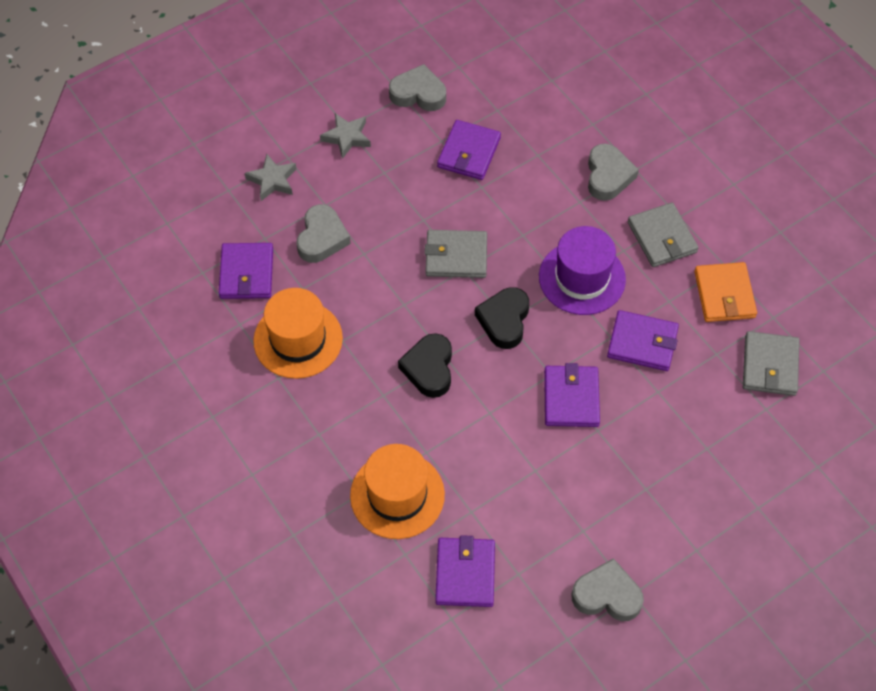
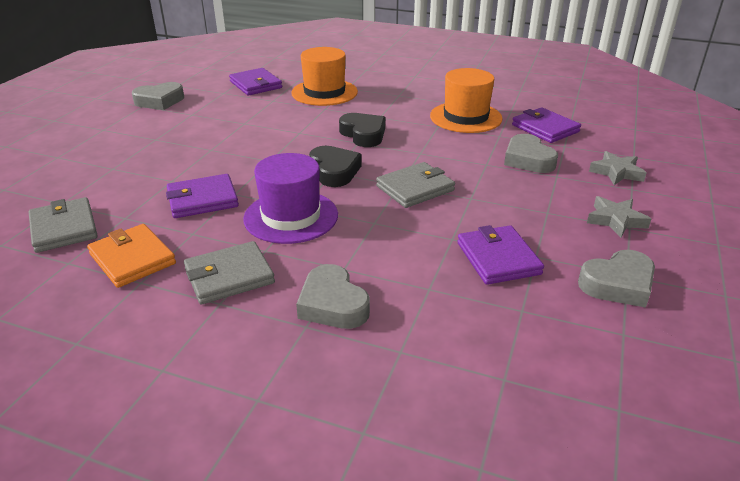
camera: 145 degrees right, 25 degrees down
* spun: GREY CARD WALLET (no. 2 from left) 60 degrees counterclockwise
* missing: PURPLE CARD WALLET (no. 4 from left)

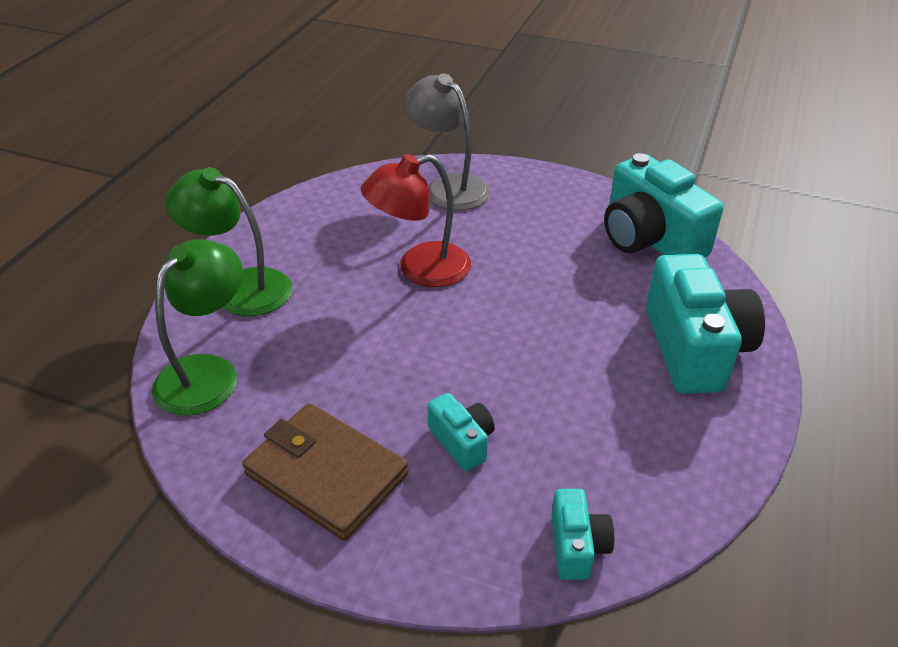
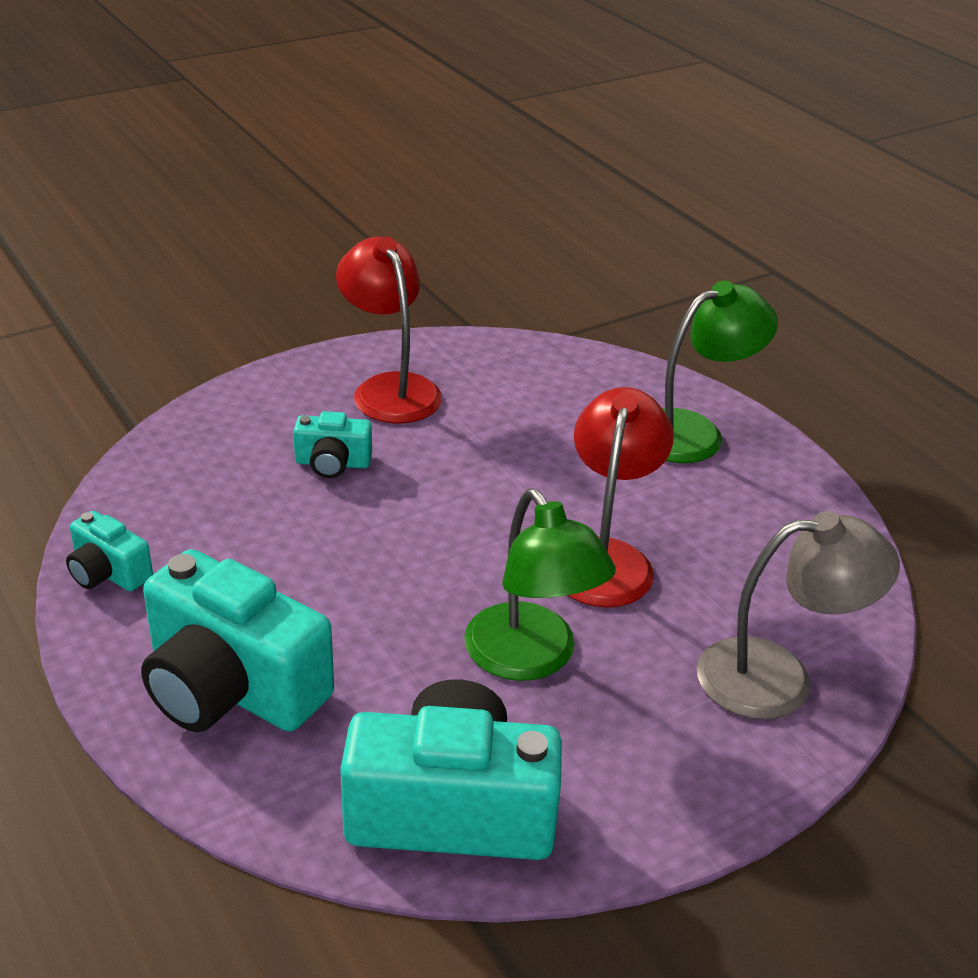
camera: 125 degrees right, 5 degrees down
* relocated: GREEN READING LAMP (no. 1 from left)
* exchanged: DARK BROWN CARD WALLET to RED READING LAMP (no. 1 from left)
* relocated: TEAL COMPACT CAMERA (no. 2 from left in the first image) to TEAL COMPACT CAMERA (no. 1 from left)

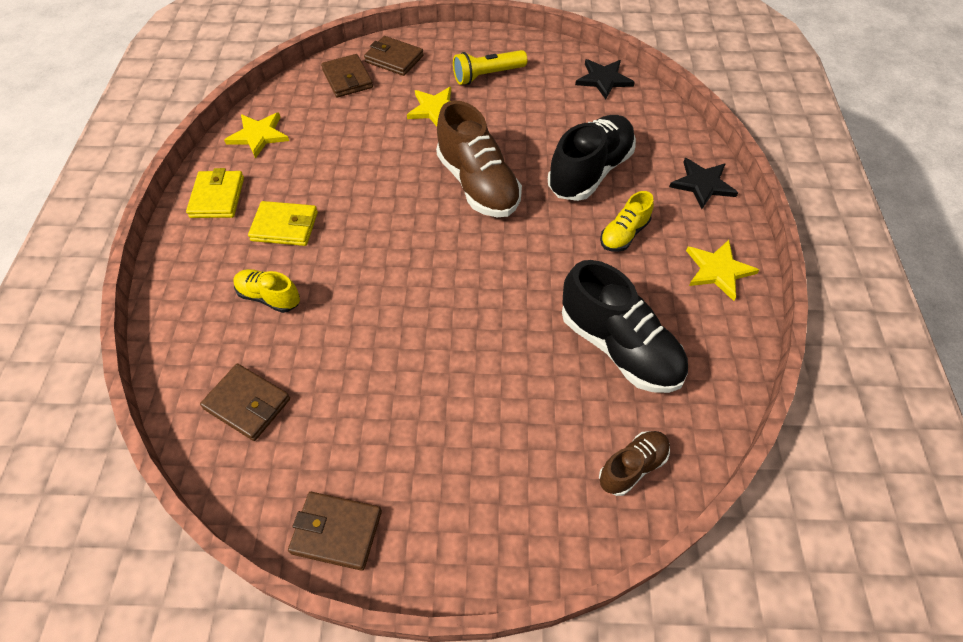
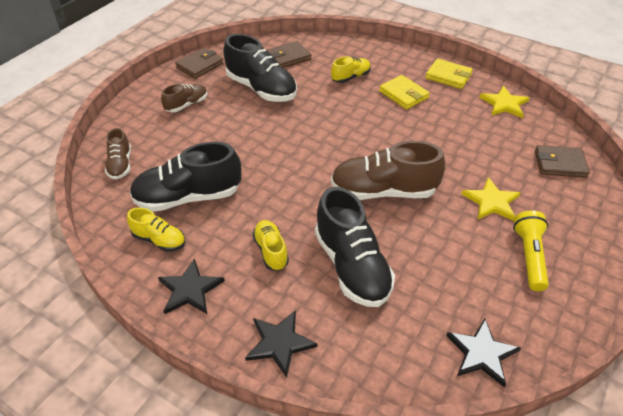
camera: 120 degrees right, 10 degrees down
* missing: DARK BROWN CARD WALLET (no. 4 from left)
* spun: GOLDEN CARD WALLET (no. 2 from left in the first image) 75 degrees counterclockwise
* colour: GOLDEN STAR SHAPE (no. 3 from left) to JET-BLACK STAR SHAPE (no. 1 from left)
* appeared: JET-BLACK SHOE (no. 2 from left)
* appeared: DARK BROWN SHOE (no. 2 from left)
* appeared: GOLDEN SHOE (no. 1 from left)

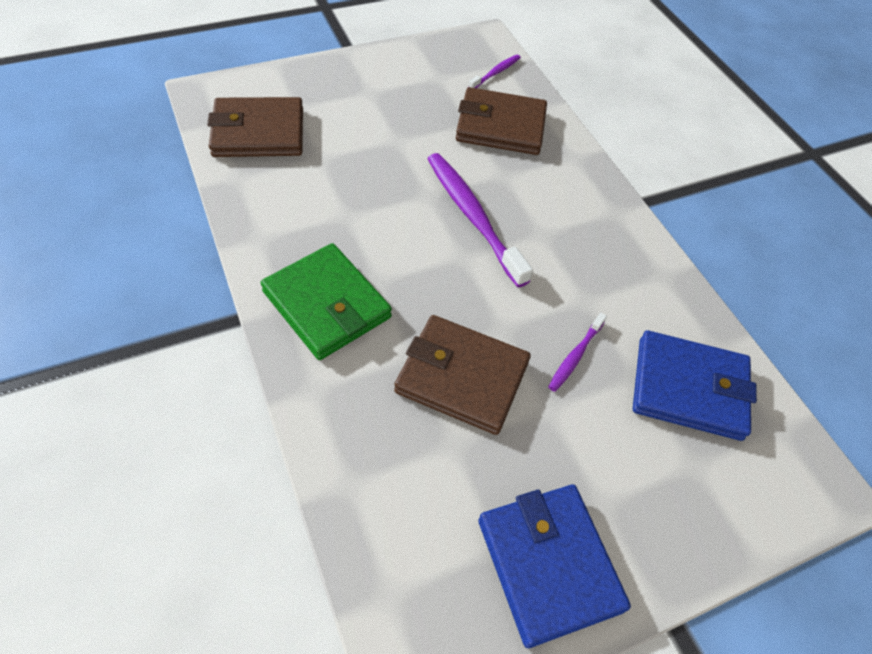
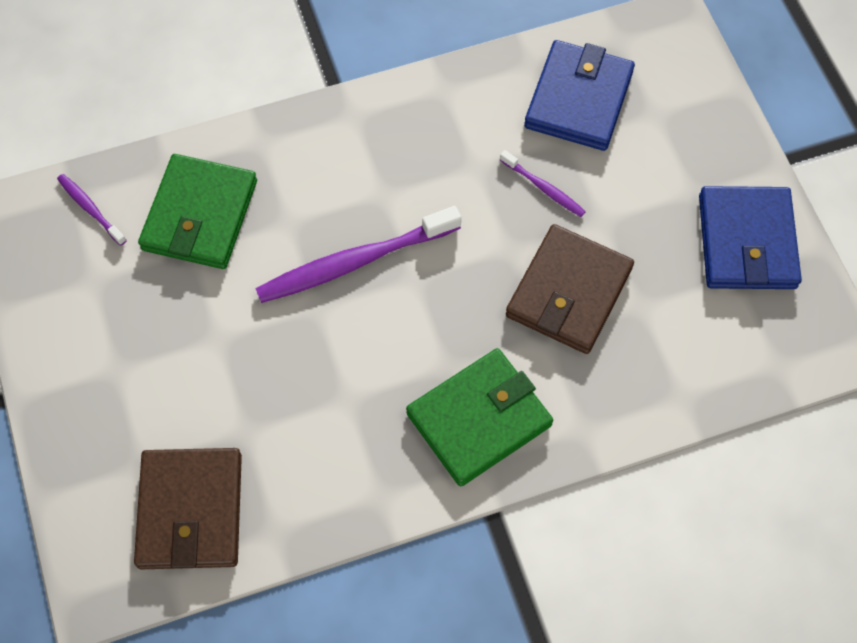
camera: 80 degrees left, 10 degrees up
* colour: DARK BROWN CARD WALLET (no. 3 from left) to GREEN CARD WALLET (no. 1 from left)
* spun: COBALT CARD WALLET (no. 1 from left in the first image) 75 degrees counterclockwise

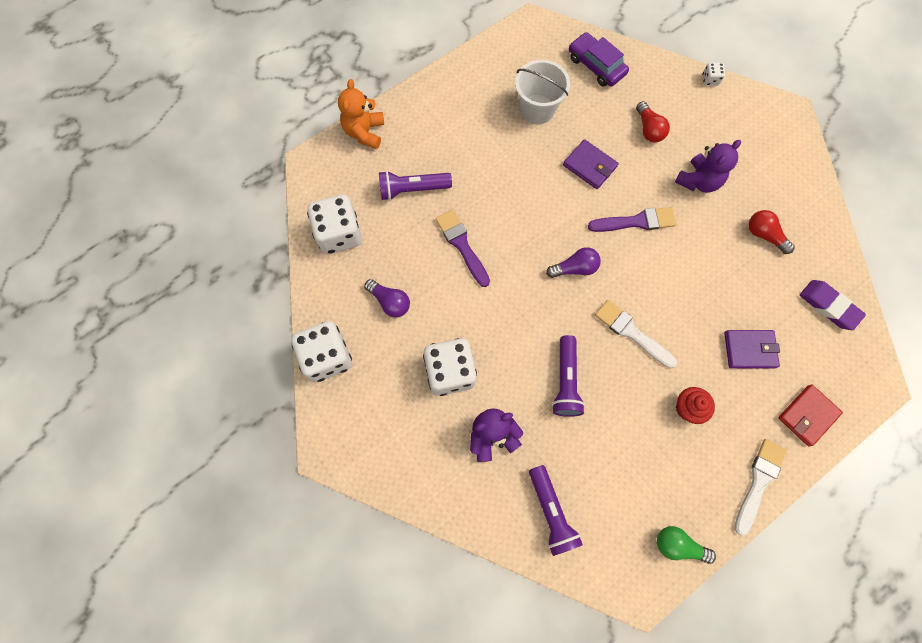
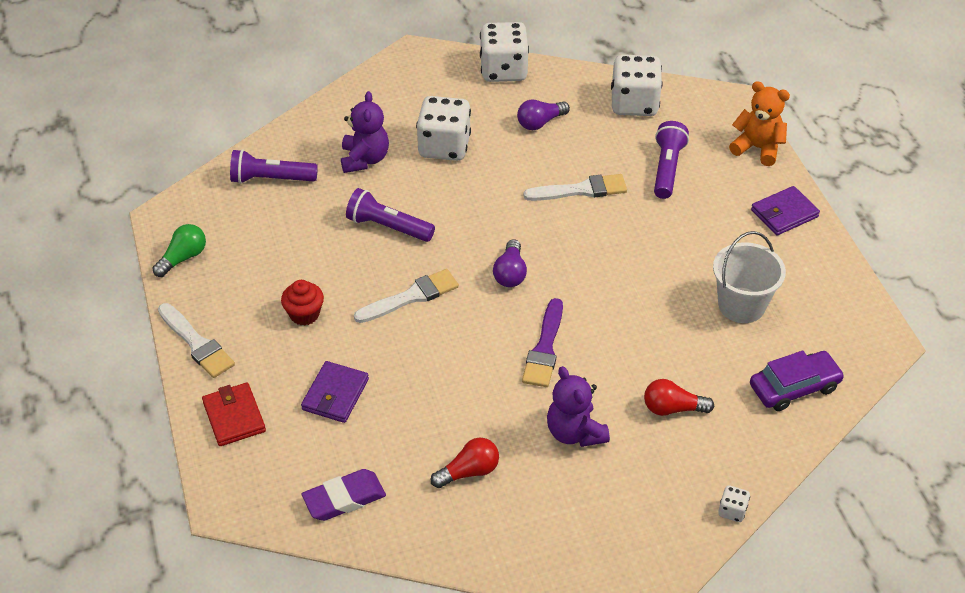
camera: 110 degrees right, 25 degrees down
* relocated: PURPLE CARD WALLET (no. 1 from left in the first image) to PURPLE CARD WALLET (no. 2 from left)
* colour: PURPLE BRUSH (no. 1 from left) to PURE WHITE BRUSH (no. 3 from left)

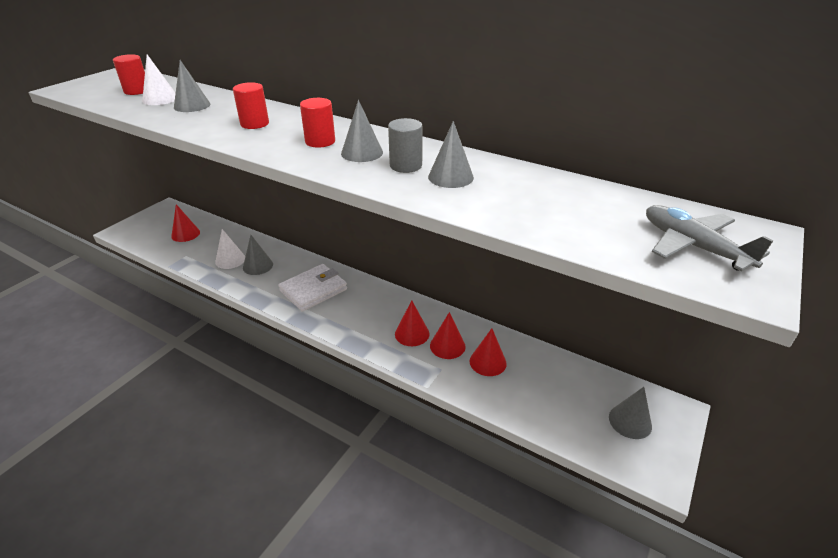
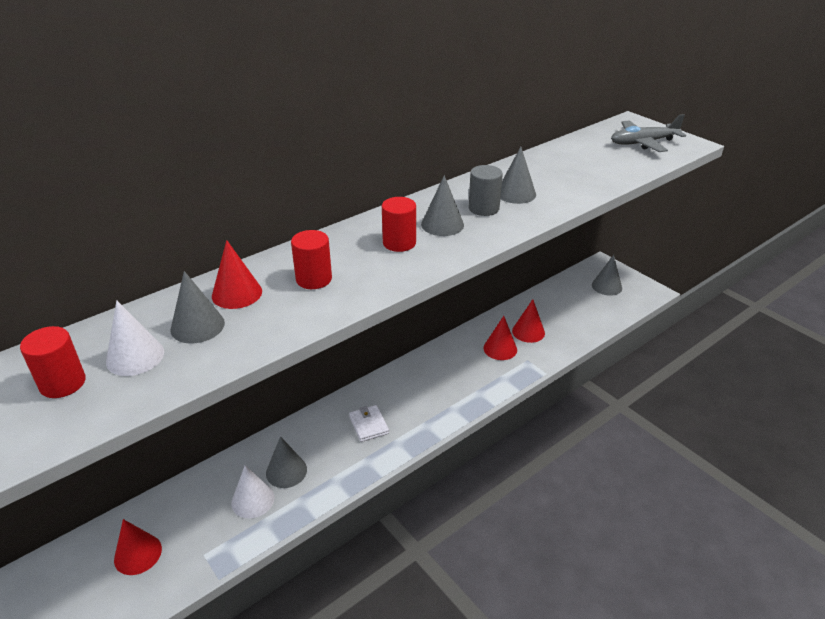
camera: 70 degrees left, 0 degrees up
* size: PURE WHITE CARD WALLET x0.58
* relocated: RED CONE SHAPE (no. 2 from left)

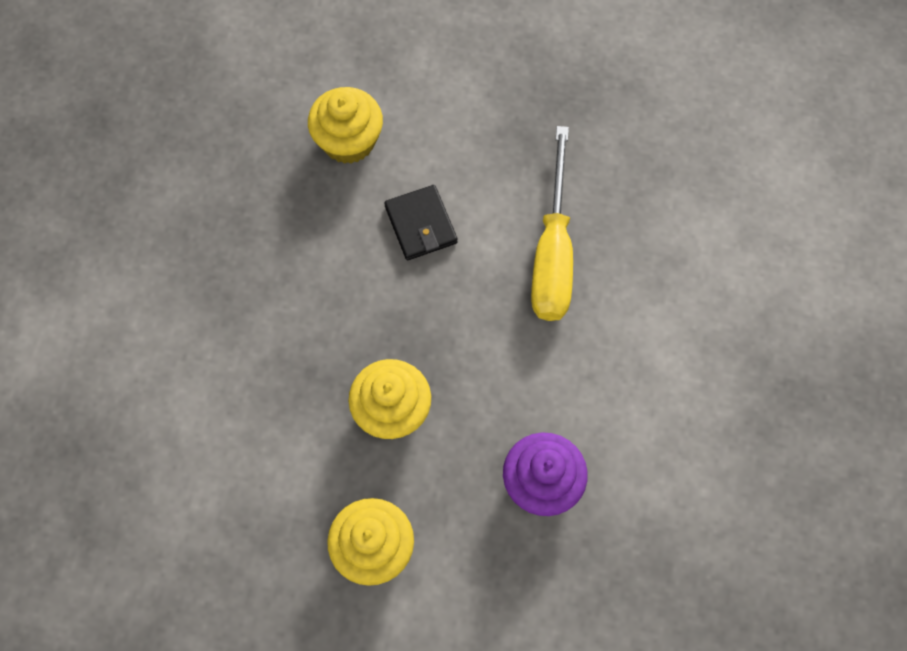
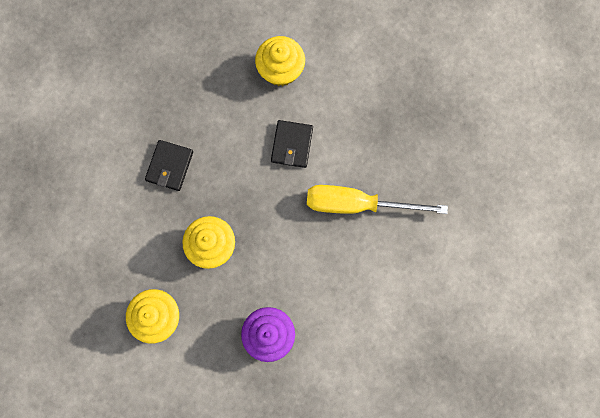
camera: 30 degrees right, 10 degrees up
* spun: GOLDEN HAND SCREWDRIVER 60 degrees clockwise
* appeared: JET-BLACK CARD WALLET (no. 1 from left)

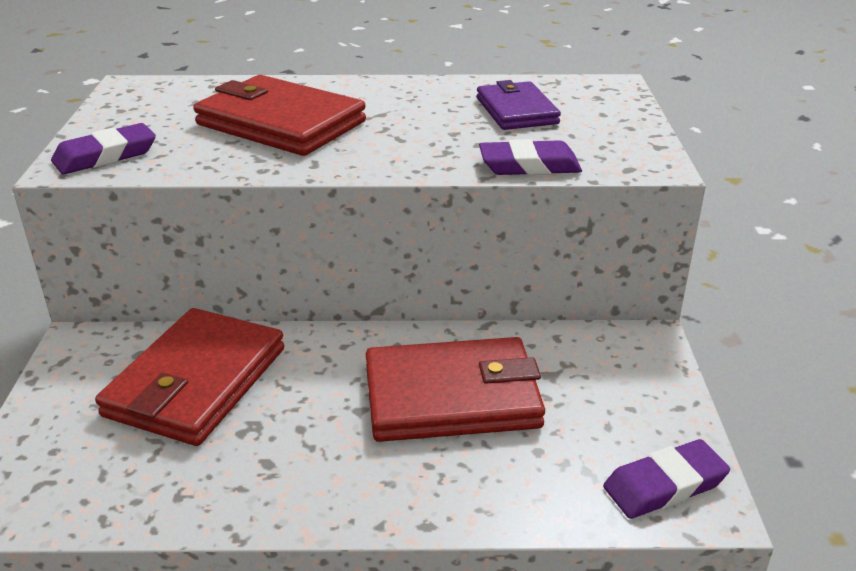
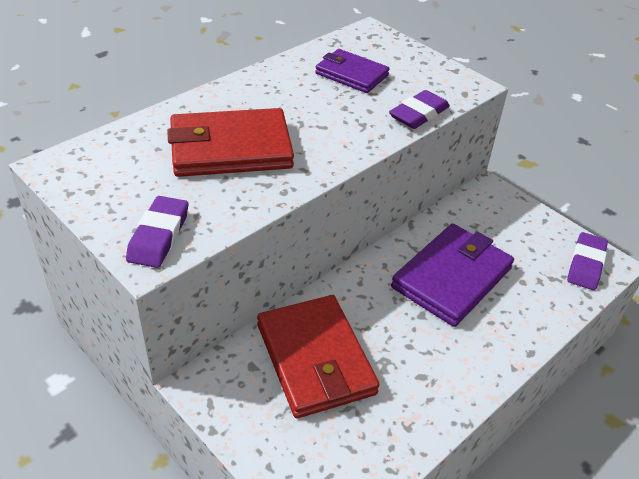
camera: 45 degrees left, 10 degrees up
* colour: RED CARD WALLET (no. 3 from left) to PURPLE CARD WALLET (no. 2 from left)

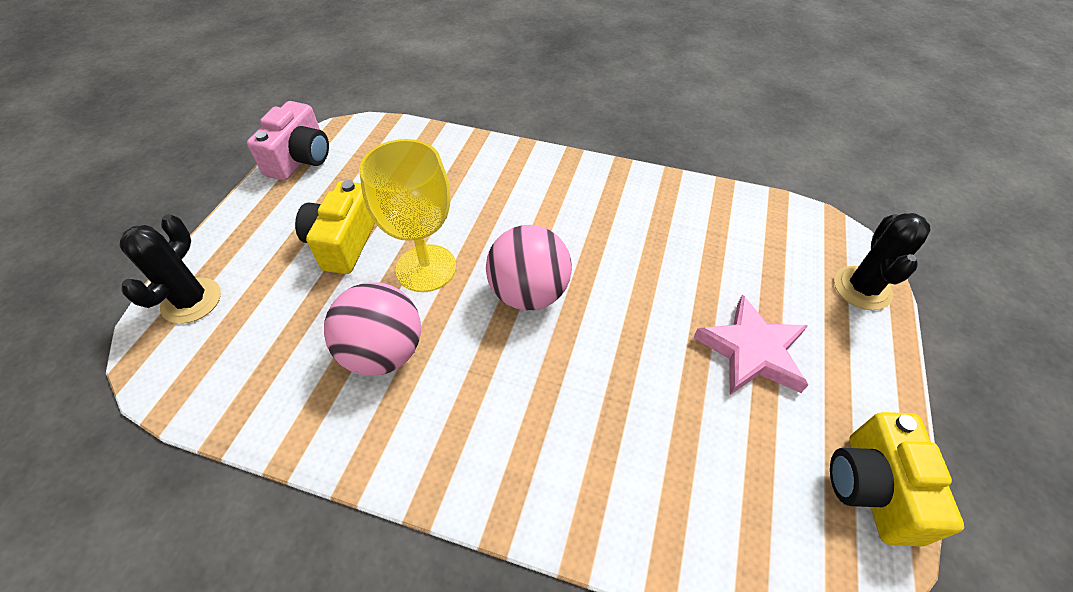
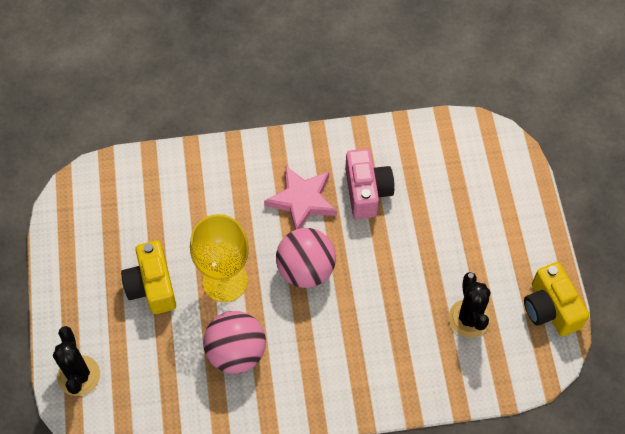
camera: 25 degrees left, 10 degrees up
* relocated: ROSE-PINK COMPACT CAMERA
* relocated: JET-BLACK PRICKLY PLANT (no. 2 from left)
* relocated: ROSE-PINK STAR SHAPE

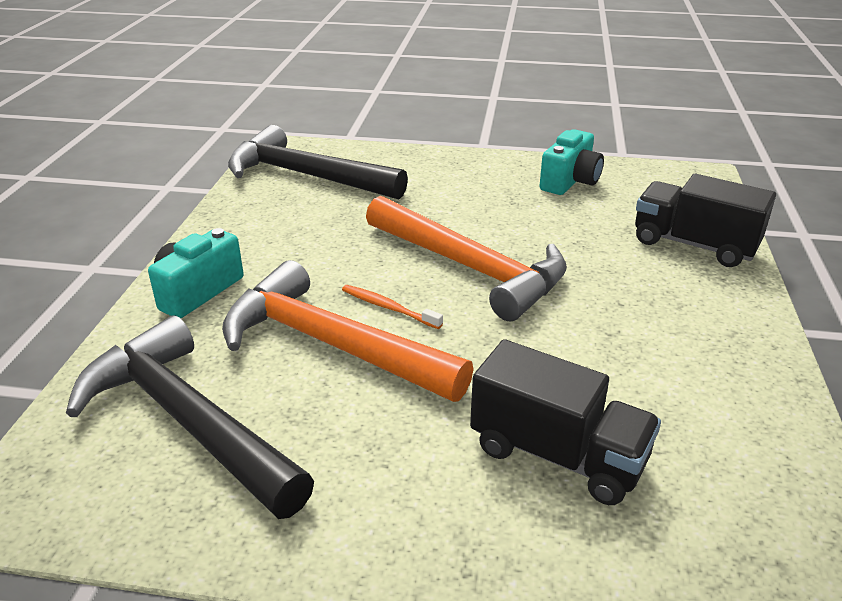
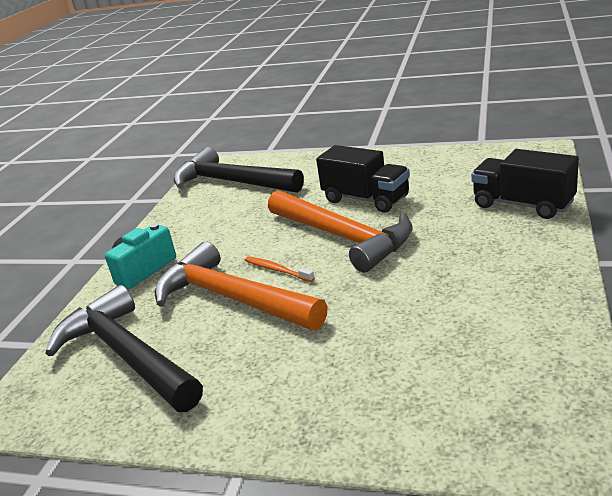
camera: 10 degrees right, 5 degrees down
* missing: TEAL COMPACT CAMERA (no. 2 from left)
* relocated: JET-BLACK TRUCK (no. 1 from left)

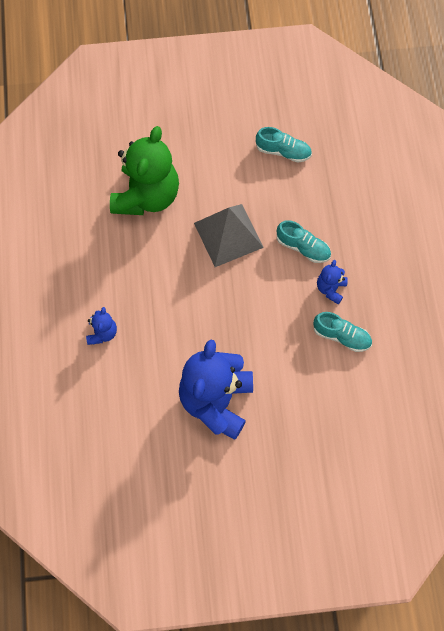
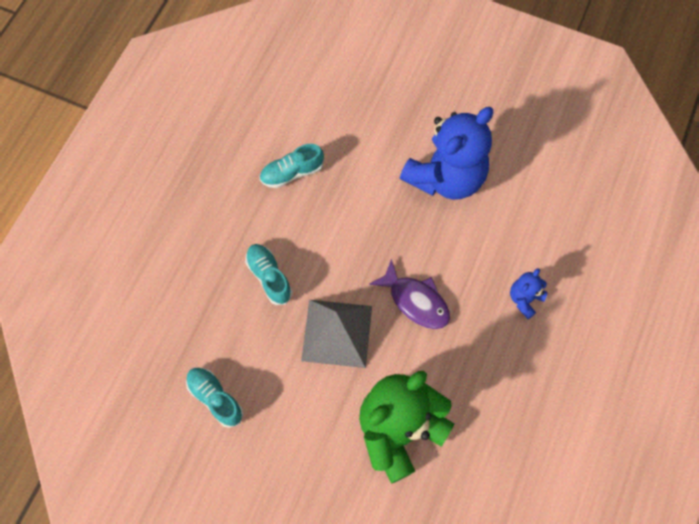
camera: 150 degrees left, 0 degrees up
* missing: COBALT STUFFED BEAR (no. 3 from left)
* spun: TEAL SHOE (no. 3 from left) 75 degrees counterclockwise
* appeared: PURPLE FISH

